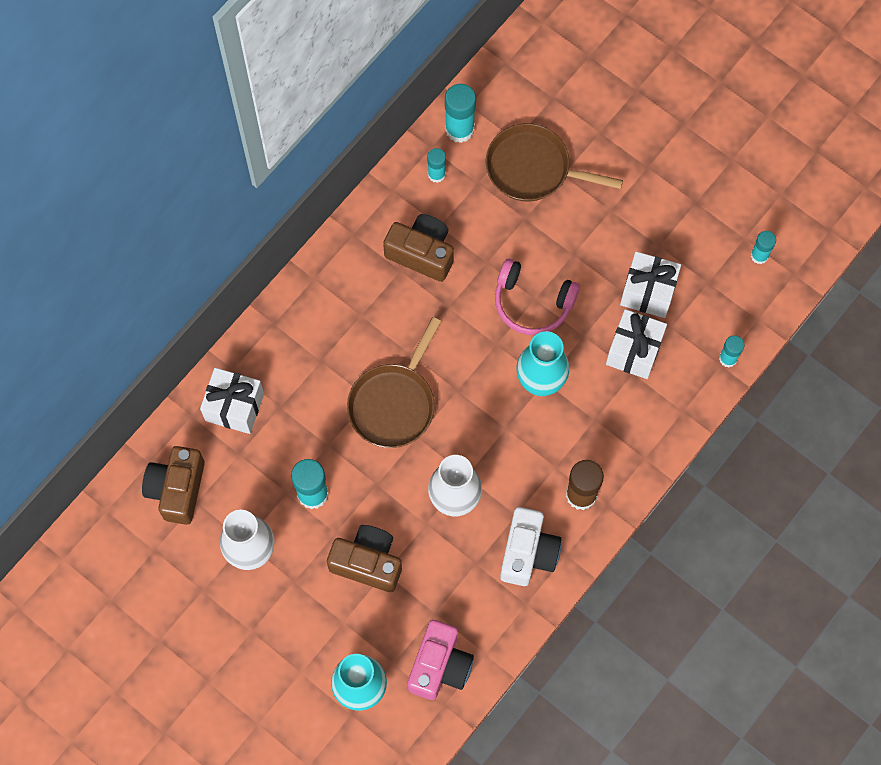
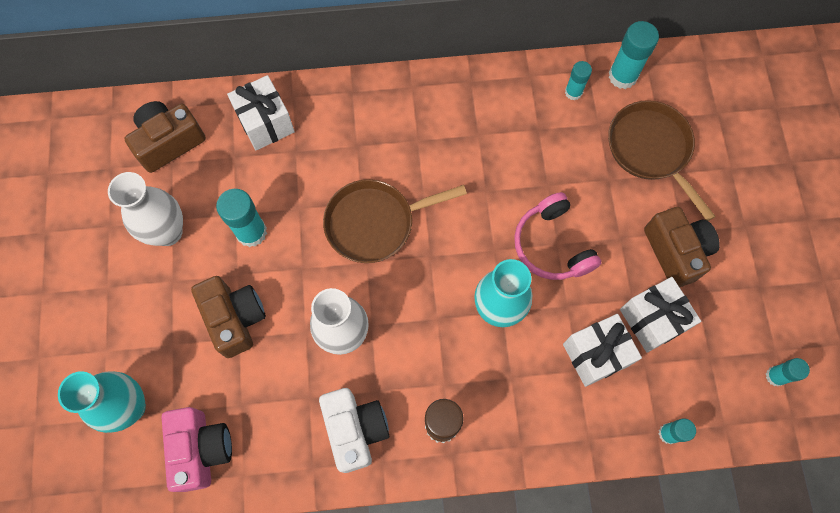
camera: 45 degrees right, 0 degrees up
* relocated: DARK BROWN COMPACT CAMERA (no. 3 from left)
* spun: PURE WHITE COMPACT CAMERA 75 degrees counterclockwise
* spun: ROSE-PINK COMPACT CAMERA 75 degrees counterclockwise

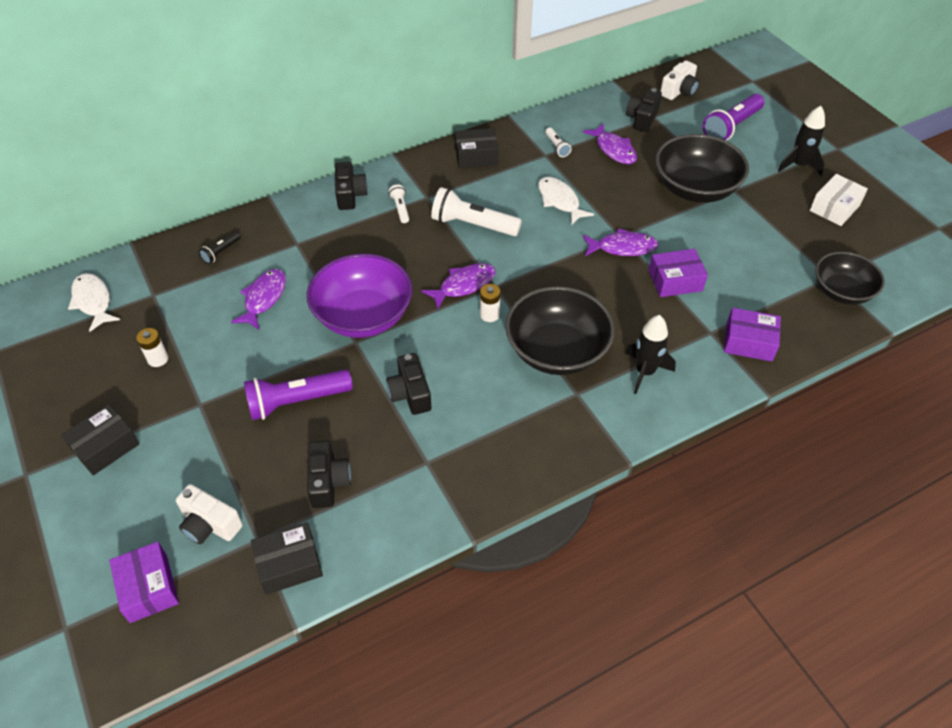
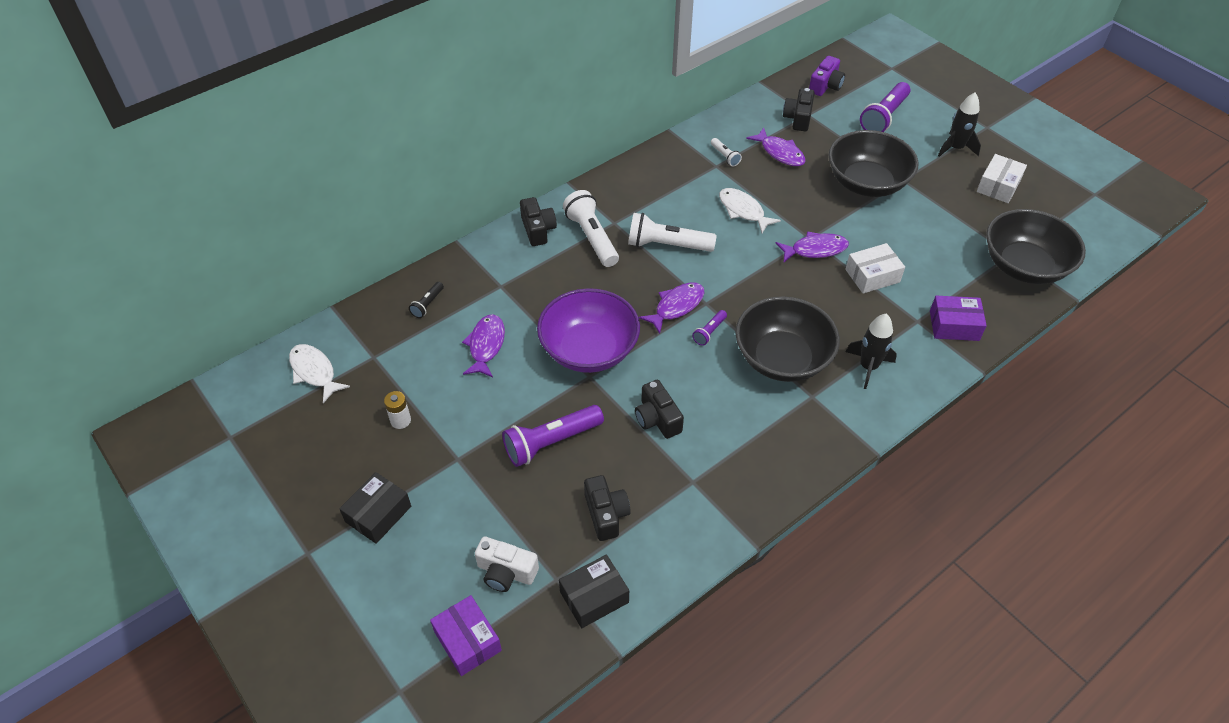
camera: 10 degrees left, 0 degrees up
* colour: PURE WHITE COMPACT CAMERA (no. 2 from left) to PURPLE COMPACT CAMERA
* missing: JET-BLACK PACKAGE (no. 3 from left)
* size: PURE WHITE FLASHLIGHT (no. 1 from left) x2.02
* colour: PURPLE PACKAGE (no. 2 from left) to PURE WHITE PACKAGE (no. 1 from left)
* size: JET-BLACK SERVING BOWL (no. 3 from left) x1.52
* exchanged: PURE WHITE BATTERY (no. 2 from left) to PURPLE FLASHLIGHT (no. 2 from left)

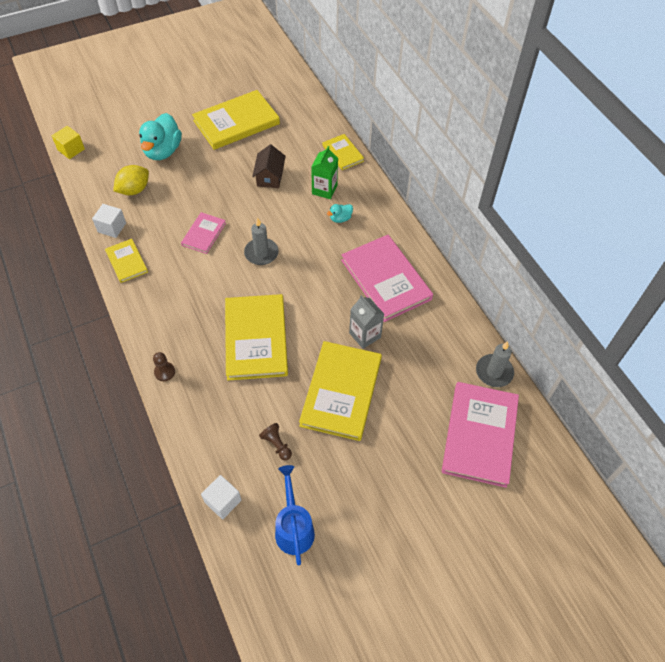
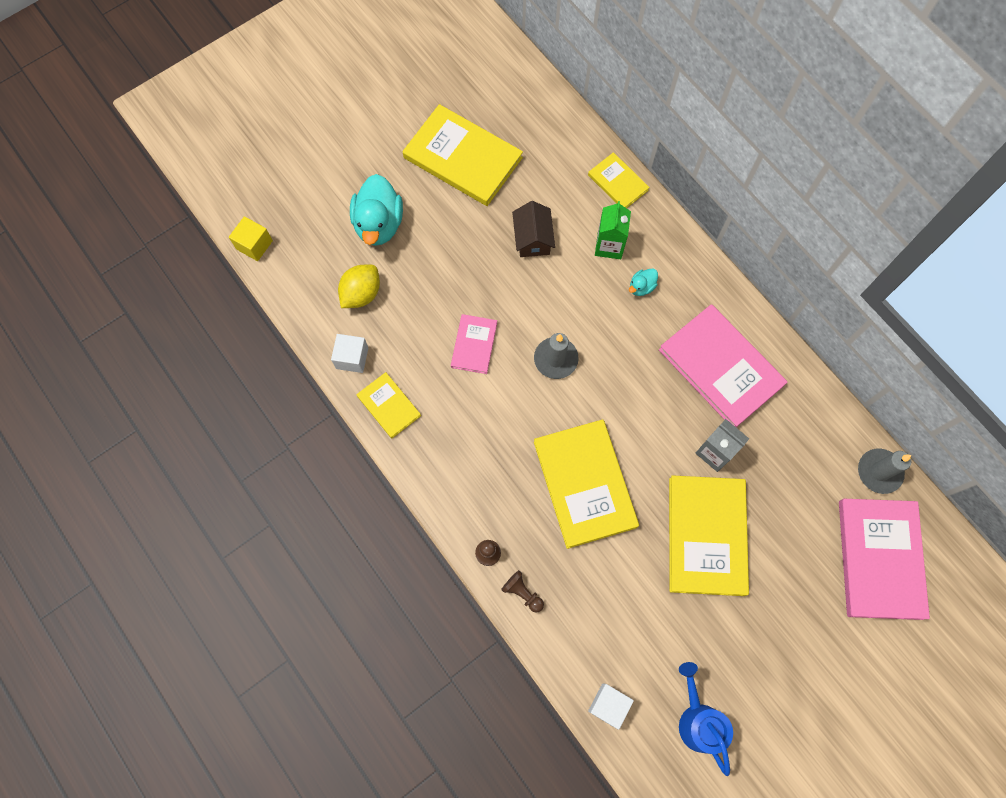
camera: 10 degrees left, 15 degrees up
* spun: GOLDEN HARDBACK (no. 2 from left) 75 degrees clockwise
* relocated: DARK BROWN GAME PAWN (no. 2 from left)

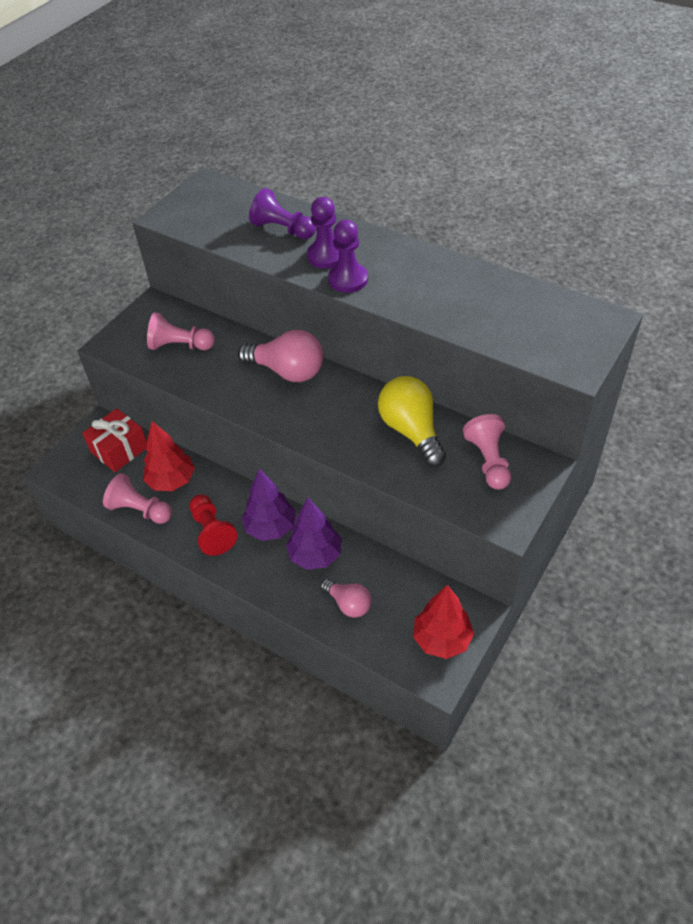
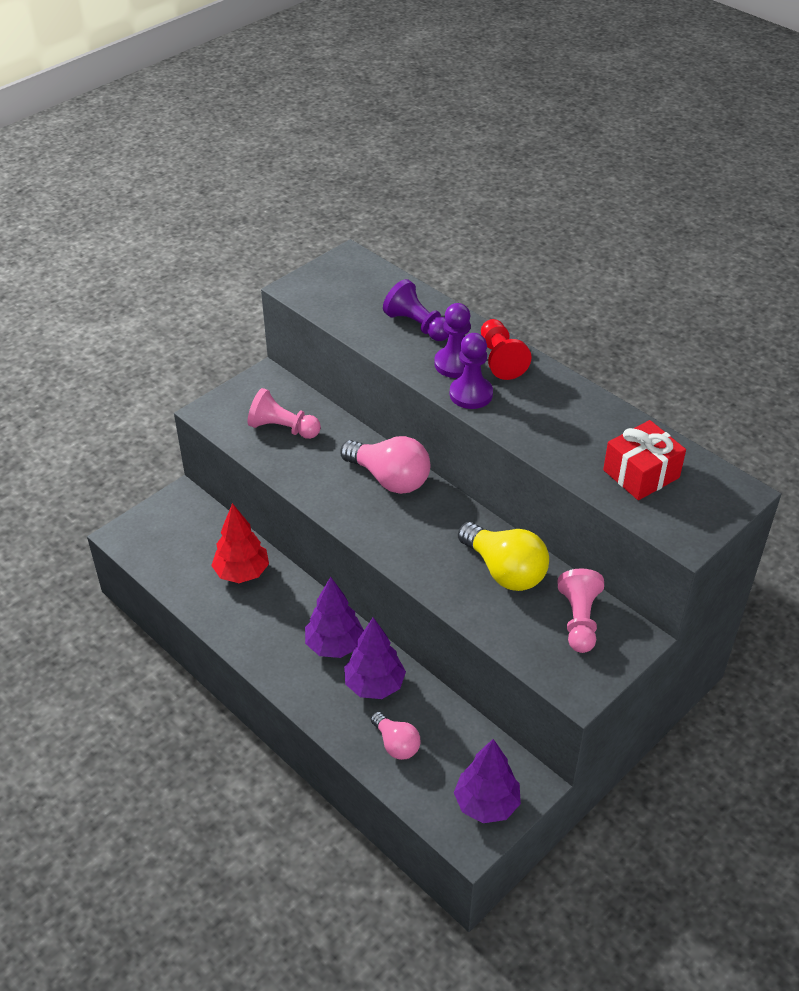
camera: 10 degrees right, 5 degrees down
* spun: GOLDEN LIGHTBULB 150 degrees clockwise
* relocated: RED WRAPPED GIFT
* missing: ROSE-PINK GAME PAWN (no. 1 from left)
* relocated: RED GAME PAWN
* colour: RED TREE (no. 2 from left) to PURPLE TREE (no. 3 from left)

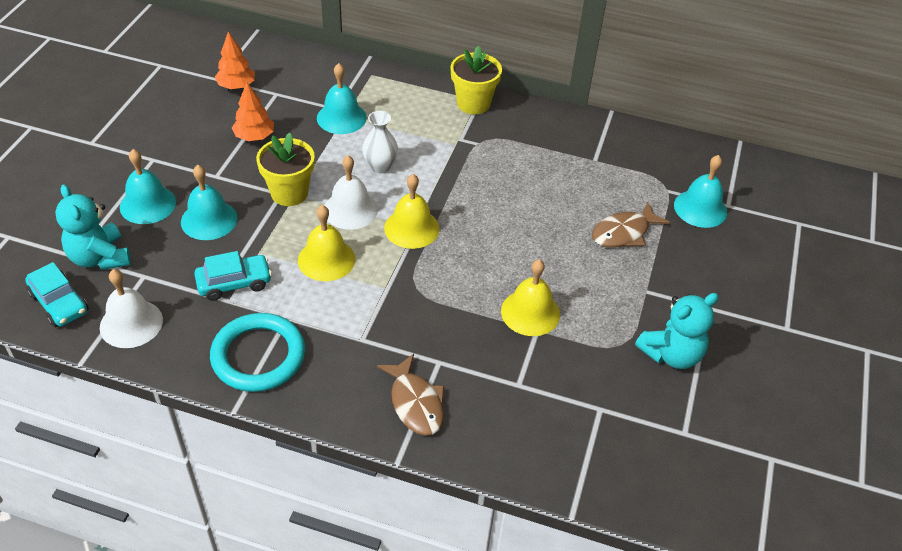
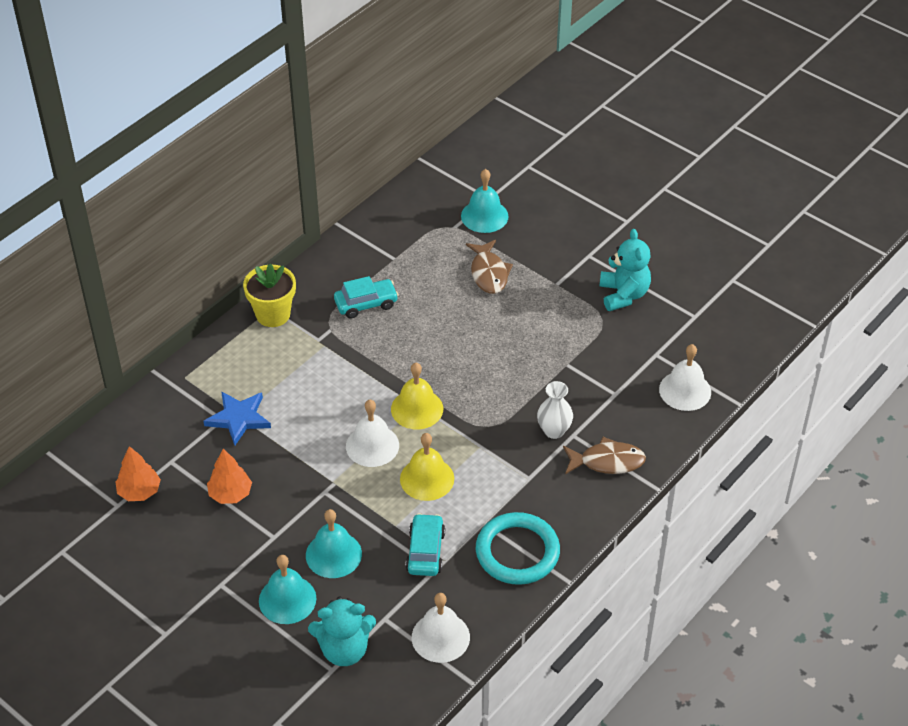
camera: 65 degrees left, 0 degrees up
* exchanged: TEAL SCHOOL BELL (no. 3 from left) to COBALT STAR SHAPE
* relocated: PURE WHITE VASE
* missing: GOLDEN POTTED PLANT (no. 1 from left)
* missing: GOLDEN SCHOOL BELL (no. 3 from left)
* relocated: TEAL AUTOMOBILE (no. 1 from left)
* appeared: PURE WHITE SCHOOL BELL (no. 3 from left)

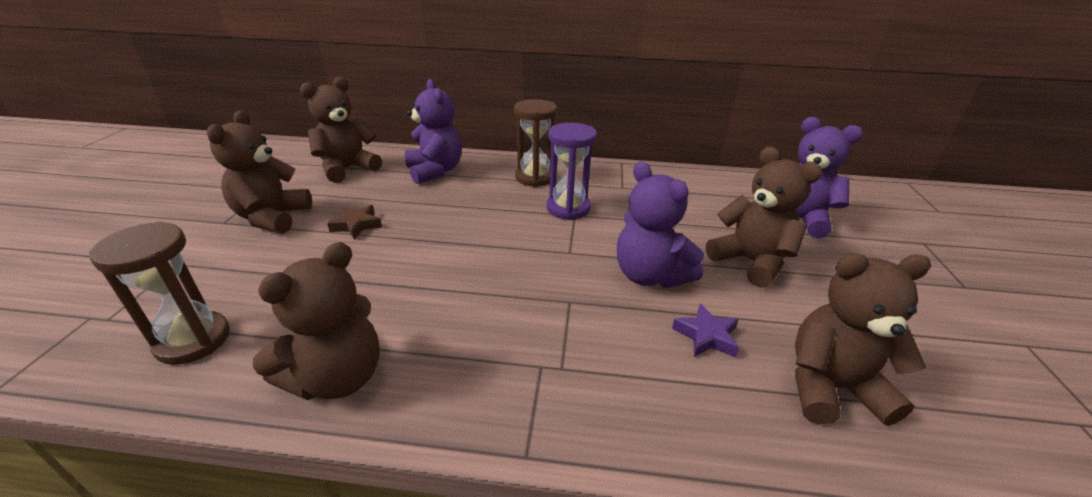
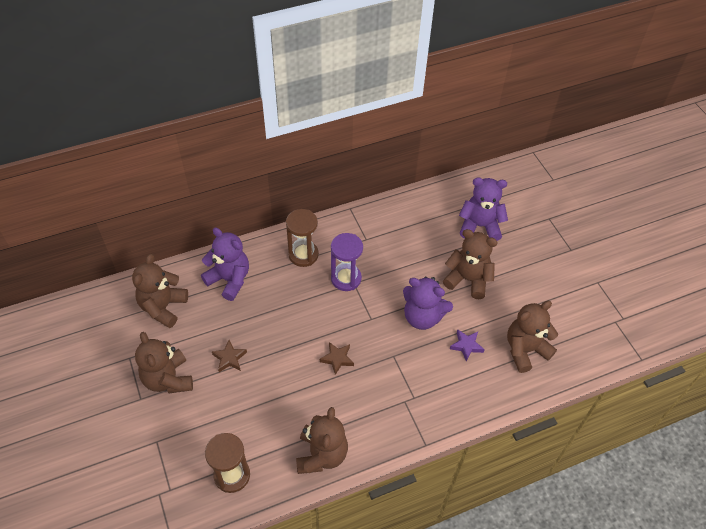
camera: 30 degrees left, 20 degrees up
* appeared: DARK BROWN STAR SHAPE (no. 2 from left)

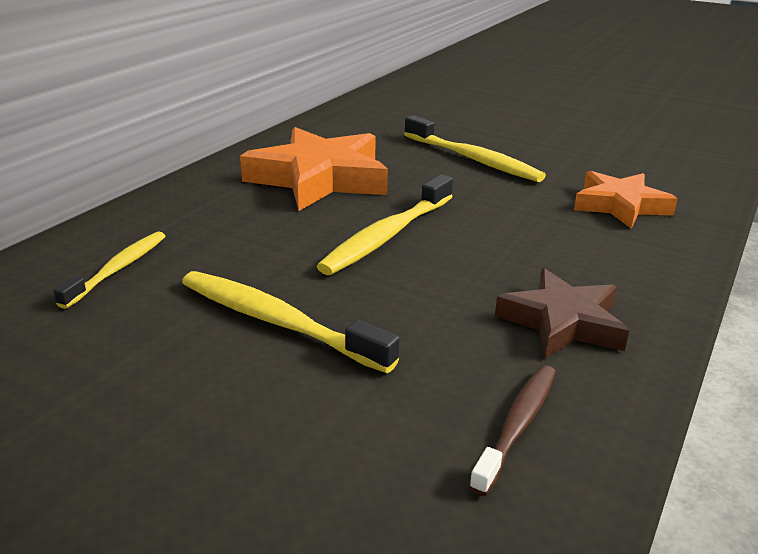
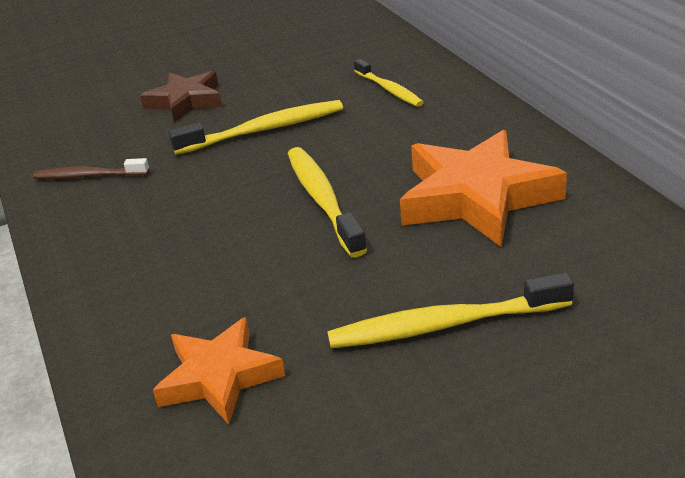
camera: 130 degrees right, 5 degrees up
* relocated: DARK BROWN STAR SHAPE
* spun: DARK BROWN TOOTH BRUSH 120 degrees clockwise

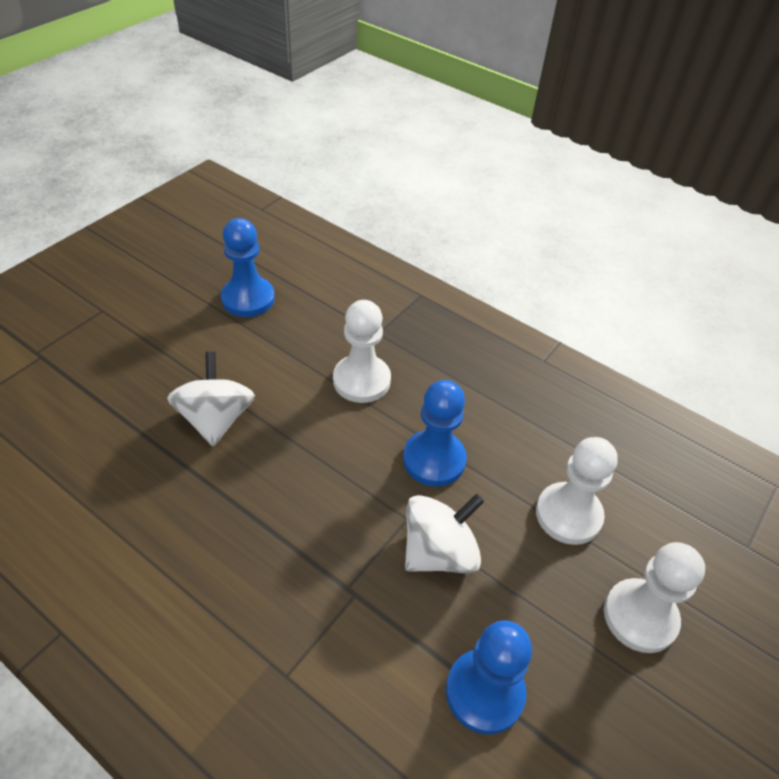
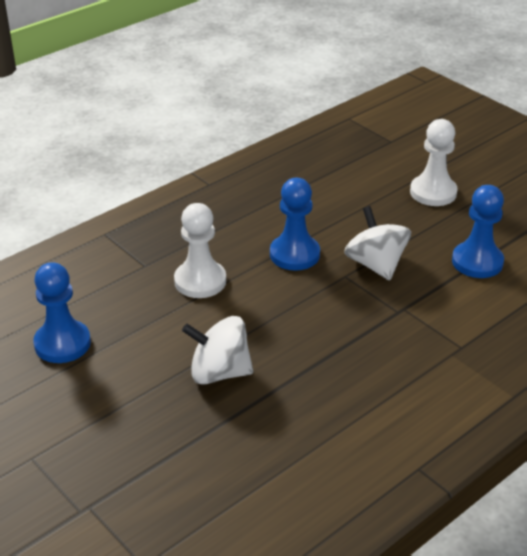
camera: 75 degrees left, 10 degrees down
* missing: PURE WHITE GAME PAWN (no. 2 from left)

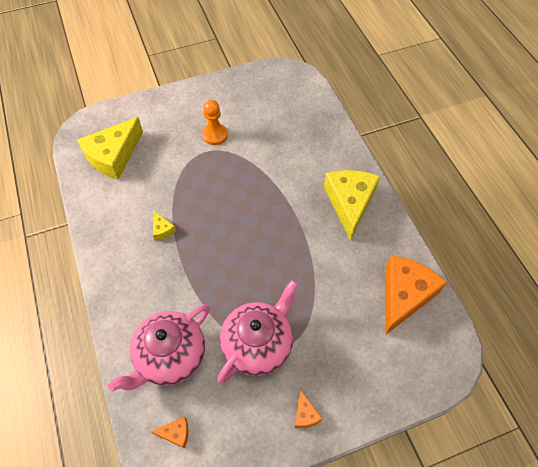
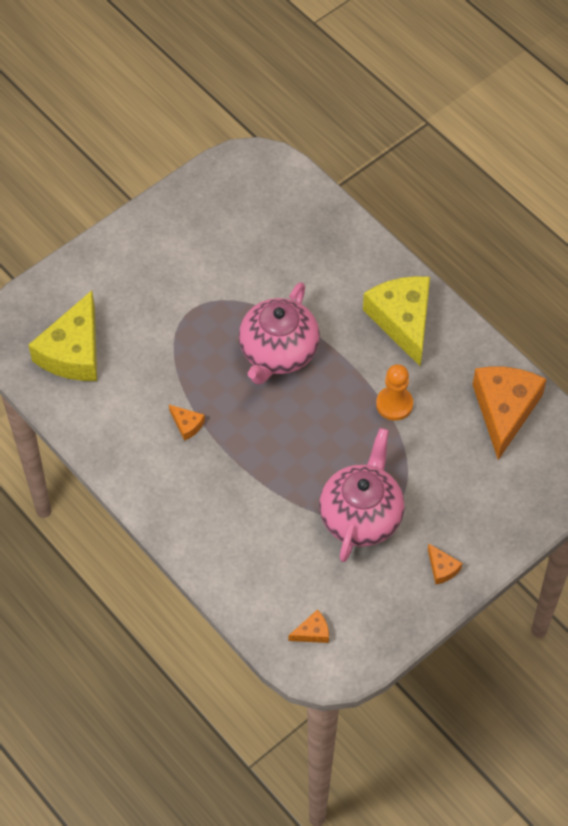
camera: 20 degrees left, 0 degrees up
* relocated: ORANGE-COLOURED GAME PAWN
* colour: GOLDEN CHEESE (no. 2 from left) to ORANGE-COLOURED CHEESE (no. 1 from left)
* relocated: ROSE-PINK TEA POT (no. 1 from left)

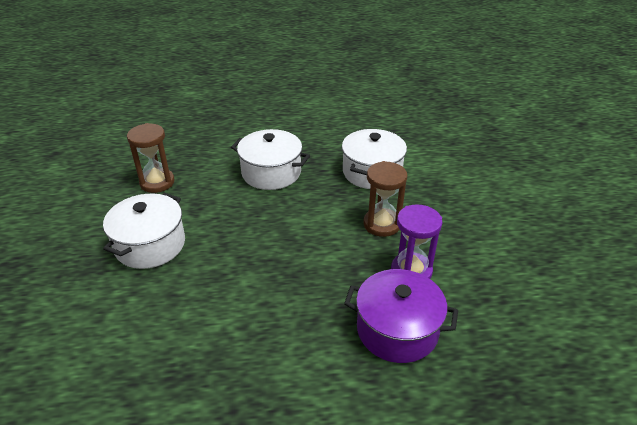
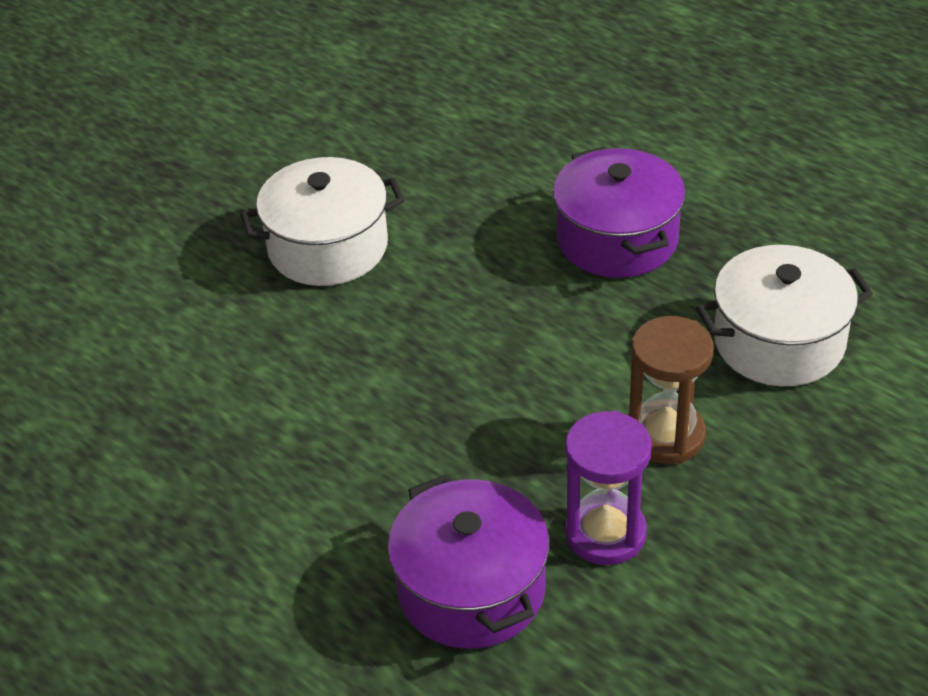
camera: 50 degrees right, 5 degrees up
* missing: DARK BROWN SAND TIMER (no. 1 from left)
* colour: PURE WHITE POT (no. 2 from left) to PURPLE POT (no. 2 from left)

